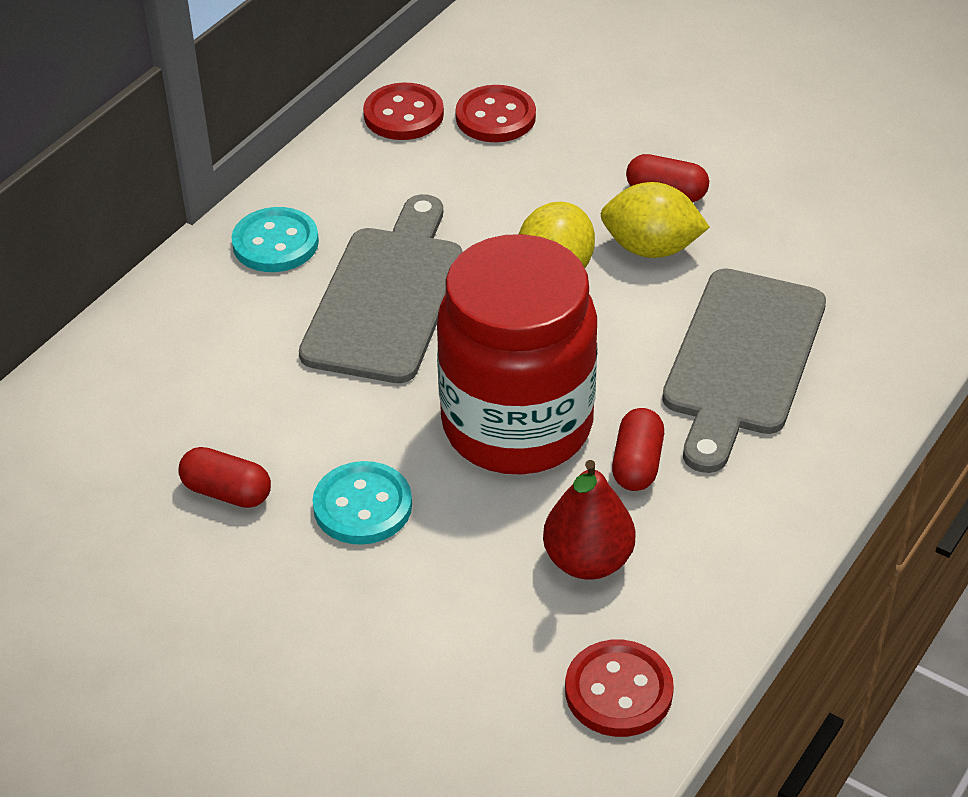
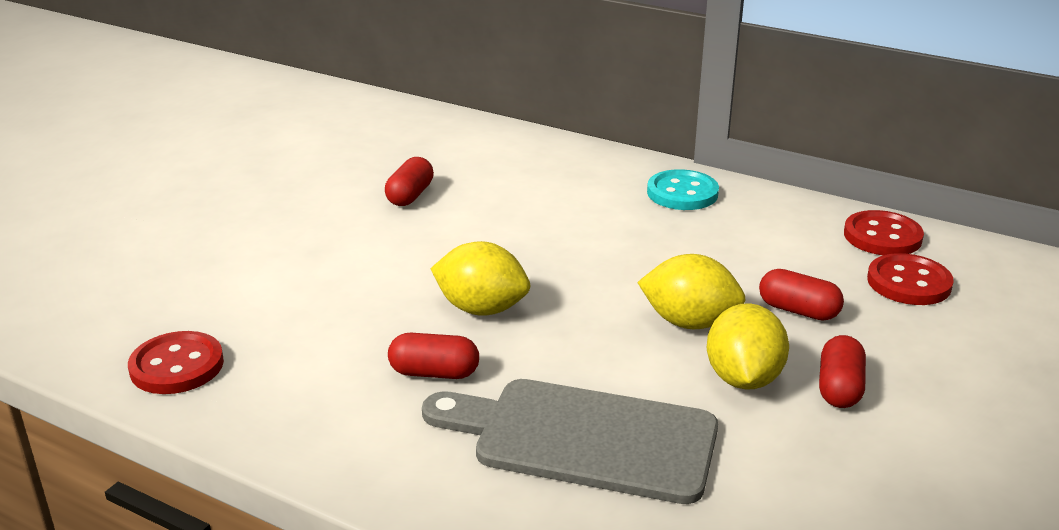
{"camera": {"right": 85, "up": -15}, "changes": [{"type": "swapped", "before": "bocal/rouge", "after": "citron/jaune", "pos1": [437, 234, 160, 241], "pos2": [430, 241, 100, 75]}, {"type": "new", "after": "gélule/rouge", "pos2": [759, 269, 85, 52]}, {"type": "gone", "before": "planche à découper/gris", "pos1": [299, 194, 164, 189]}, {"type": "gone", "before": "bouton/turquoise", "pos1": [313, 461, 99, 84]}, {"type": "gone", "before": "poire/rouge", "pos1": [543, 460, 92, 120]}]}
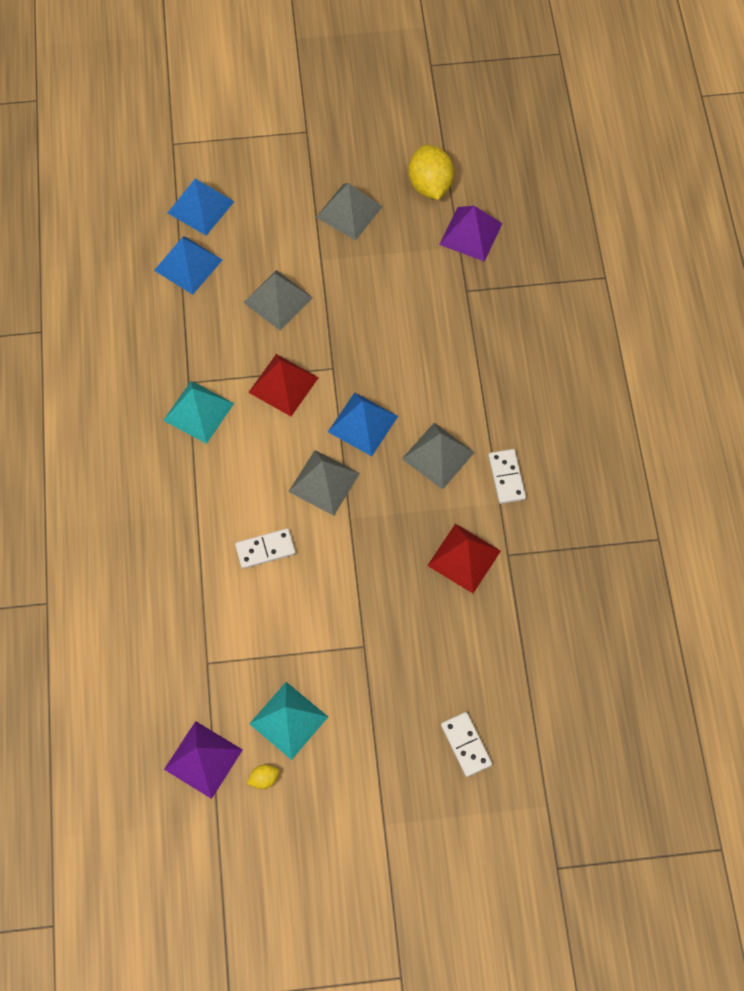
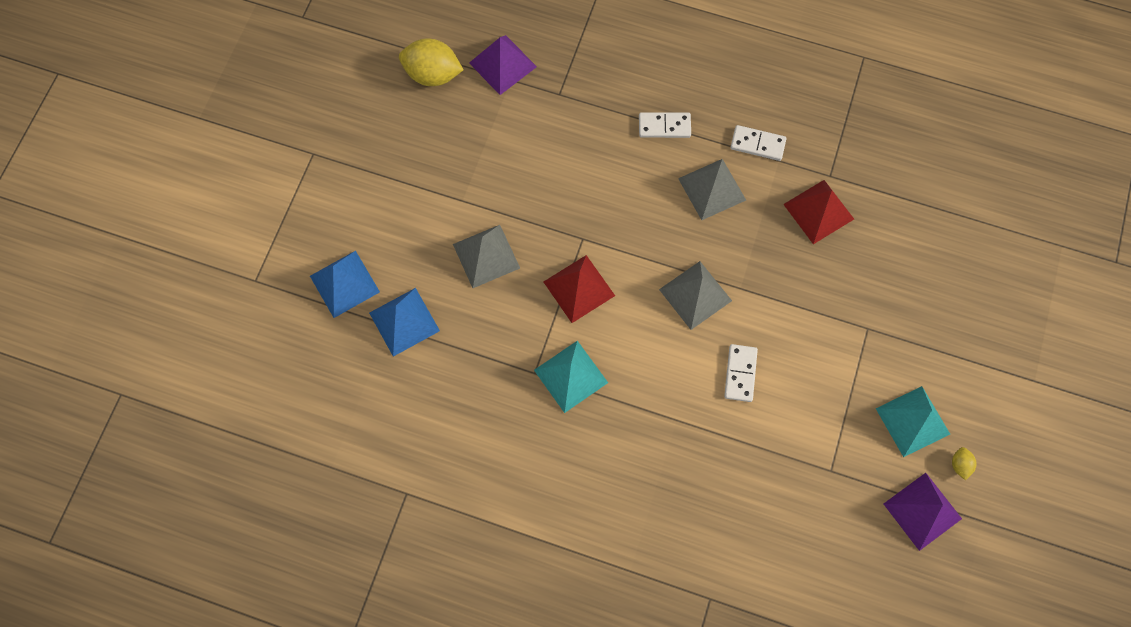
{"camera": {"right": -65, "up": 5}, "changes": [{"type": "shifted", "before": "domino/blanc", "pos1": [441, 712, 51, 65], "pos2": [639, 112, 52, 26]}, {"type": "gone", "before": "pyramide/gris", "pos1": [316, 183, 67, 58]}, {"type": "gone", "before": "pyramide/bleu", "pos1": [328, 392, 70, 64]}]}
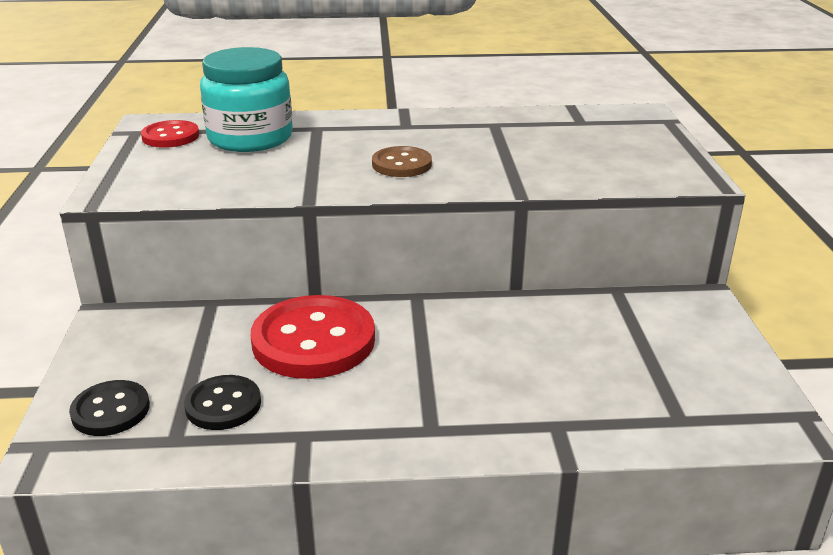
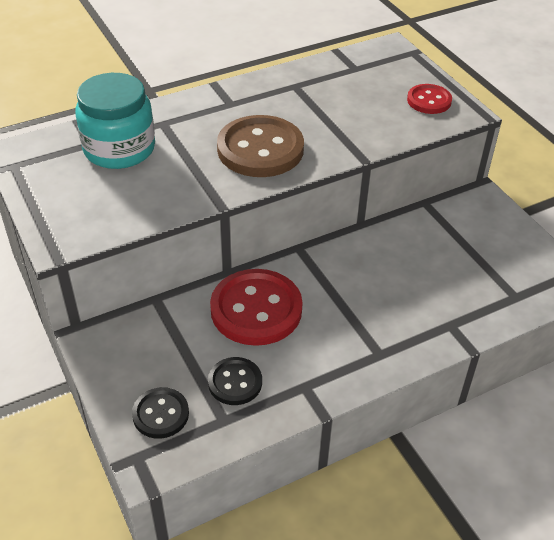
{"camera": {"right": -25, "up": 15}, "changes": [{"type": "scaled", "before": "bouton/marron", "pos1": [372, 146, 60, 31], "pos2": [217, 115, 87, 62], "scale": 1.83}, {"type": "shifted", "before": "bouton/rouge", "pos1": [141, 120, 58, 28], "pos2": [407, 84, 45, 30]}]}
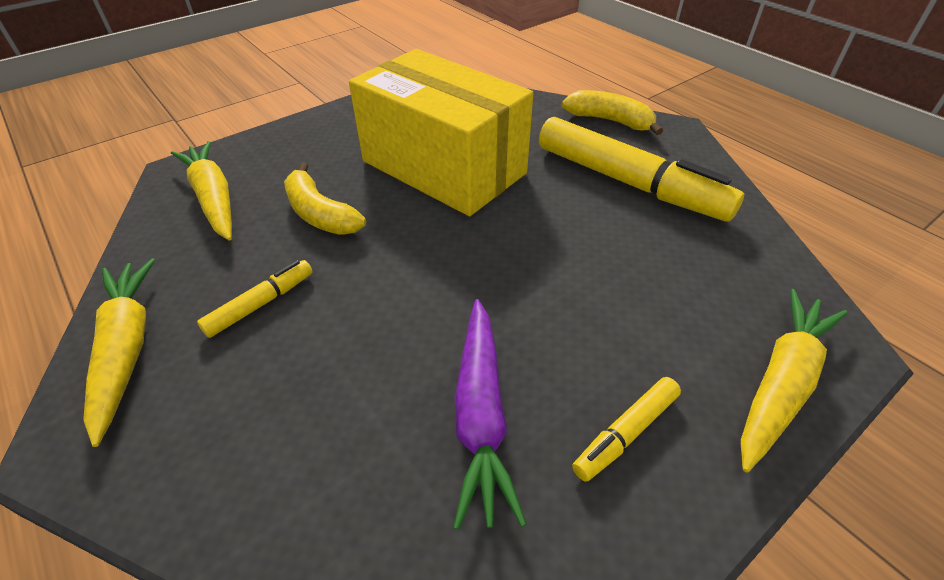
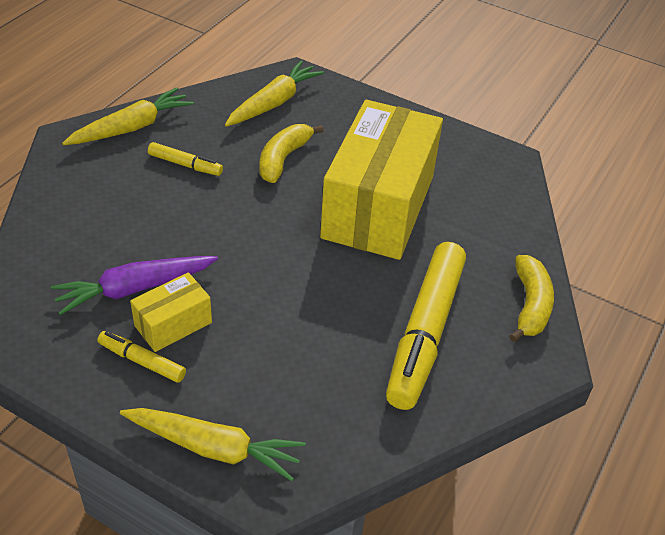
{"camera": {"right": 65, "up": 0}, "changes": [{"type": "new", "after": "boîte/jaune", "pos2": [130, 272, 82, 80]}]}
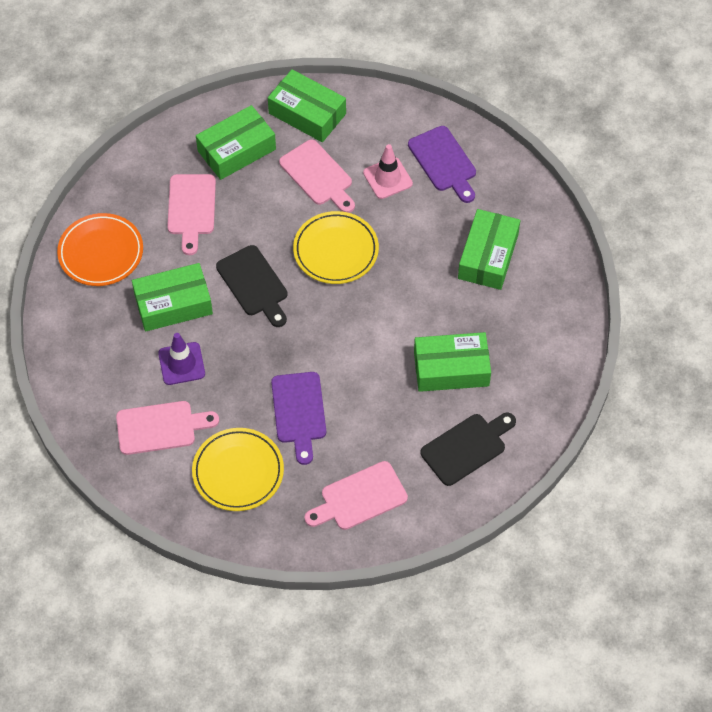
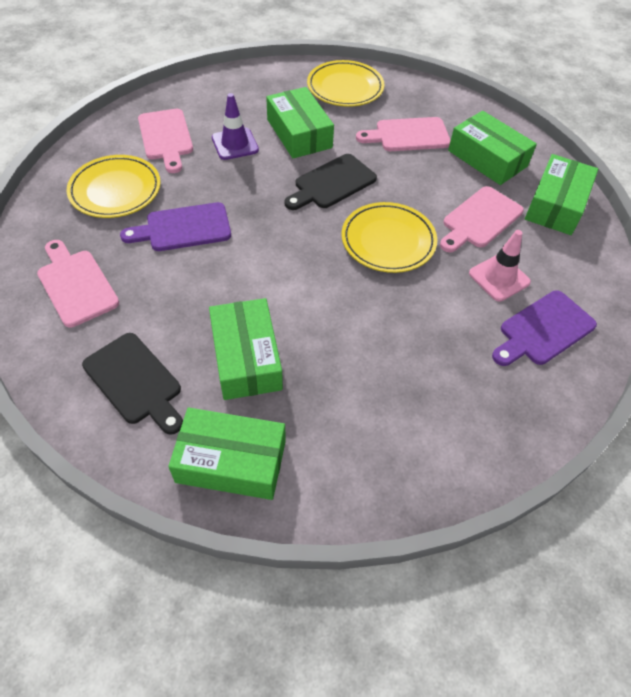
{"camera": {"right": 80, "up": -5}, "changes": [{"type": "shifted", "before": "boîte/vert", "pos1": [458, 209, 62, 81], "pos2": [168, 408, 118, 92]}, {"type": "repainted", "before": "assiette/orange", "after": "assiette/jaune", "pos1": [57, 213, 86, 73], "pos2": [307, 60, 77, 47]}]}
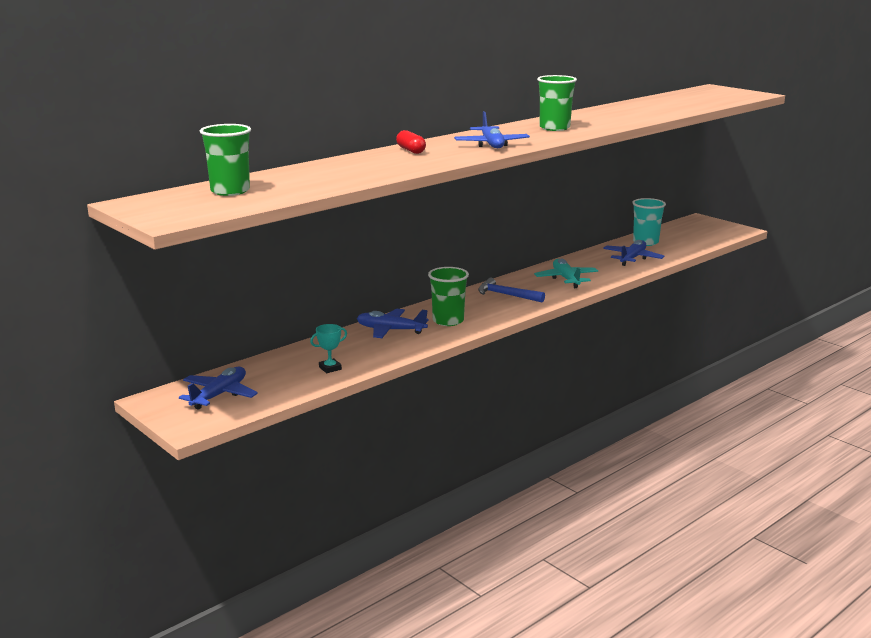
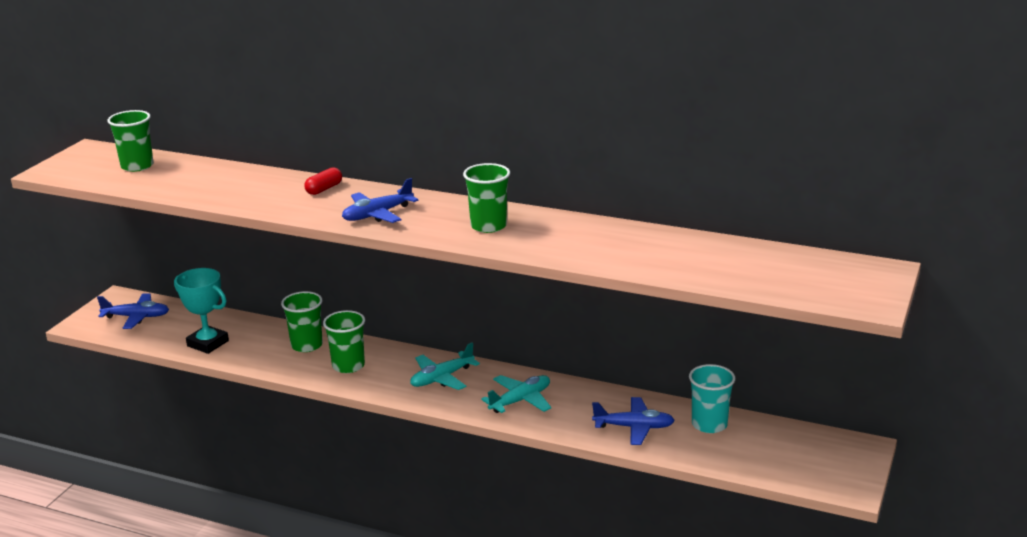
{"camera": {"right": 65, "up": 5}, "changes": [{"type": "scaled", "before": "trophée/turquoise", "pos1": [310, 324, 37, 49], "pos2": [174, 268, 55, 86], "scale": 1.92}, {"type": "swapped", "before": "avion/bleu", "after": "gobelet/vert", "pos1": [357, 308, 72, 30], "pos2": [281, 291, 42, 61]}, {"type": "swapped", "before": "marteau/bleu", "after": "avion/turquoise", "pos1": [478, 278, 67, 24], "pos2": [410, 342, 70, 48]}]}
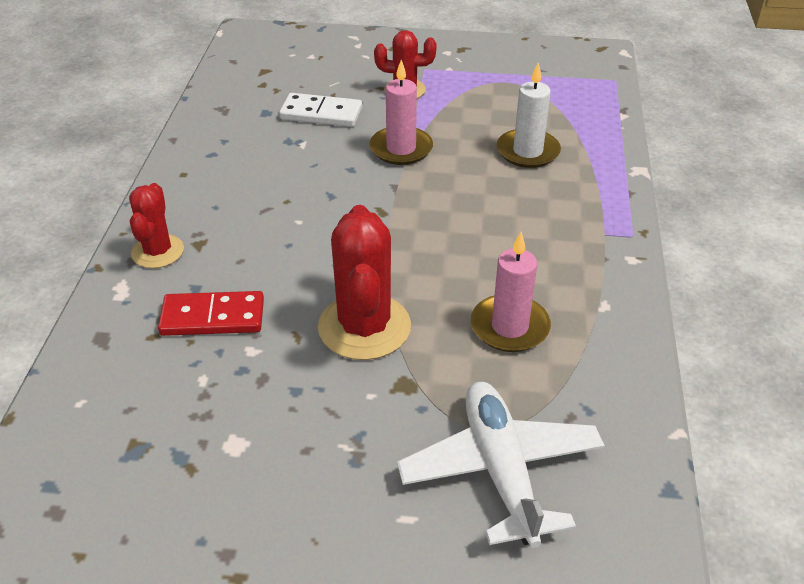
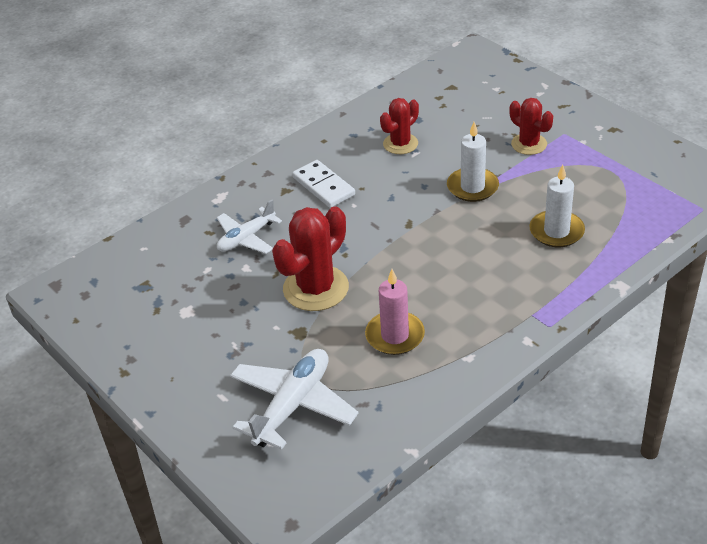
{"camera": {"right": 45, "up": 0}, "changes": [{"type": "swapped", "before": "domino/rouge", "after": "avion/blanc", "pos1": [158, 291, 106, 45], "pos2": [217, 200, 65, 54]}, {"type": "shifted", "before": "domino/blanc", "pos1": [279, 93, 83, 34], "pos2": [293, 160, 62, 48]}, {"type": "shifted", "before": "cactus/rouge", "pos1": [129, 183, 55, 85], "pos2": [380, 98, 39, 56]}, {"type": "repainted", "before": "bougie/rose", "after": "bougie/blanc", "pos1": [369, 60, 64, 105], "pos2": [447, 122, 52, 80]}]}
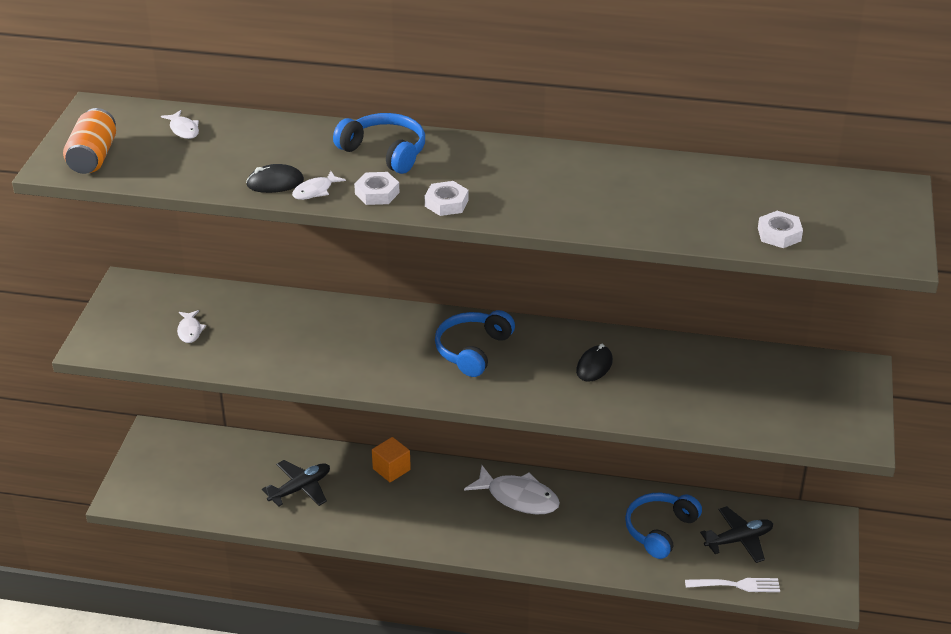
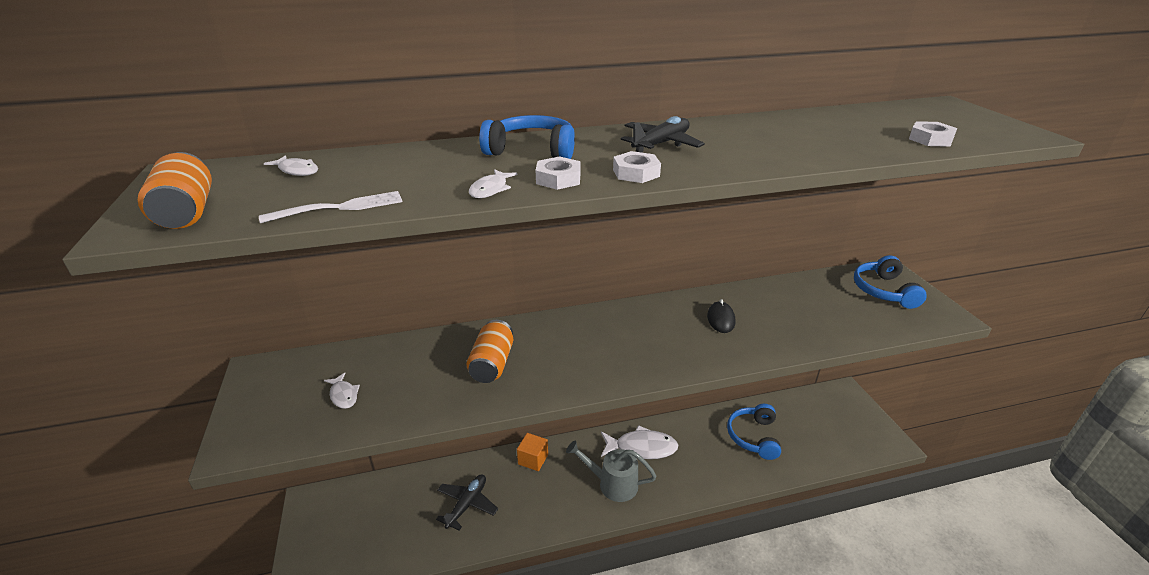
{"camera": {"right": -25, "up": -5}, "changes": [{"type": "shifted", "before": "fourchette/blanc", "pos1": [685, 578, 95, 14], "pos2": [259, 191, 144, 32]}, {"type": "new", "after": "canette/orange", "pos2": [467, 320, 46, 63]}, {"type": "new", "after": "arrosoir/gris", "pos2": [566, 440, 91, 62]}, {"type": "shifted", "before": "avion/noir", "pos1": [700, 506, 73, 57], "pos2": [621, 116, 84, 37]}, {"type": "shifted", "before": "casque audio/bleu", "pos1": [435, 310, 80, 67], "pos2": [854, 255, 73, 54]}, {"type": "gone", "before": "souris/noir", "pos1": [246, 164, 58, 29]}]}
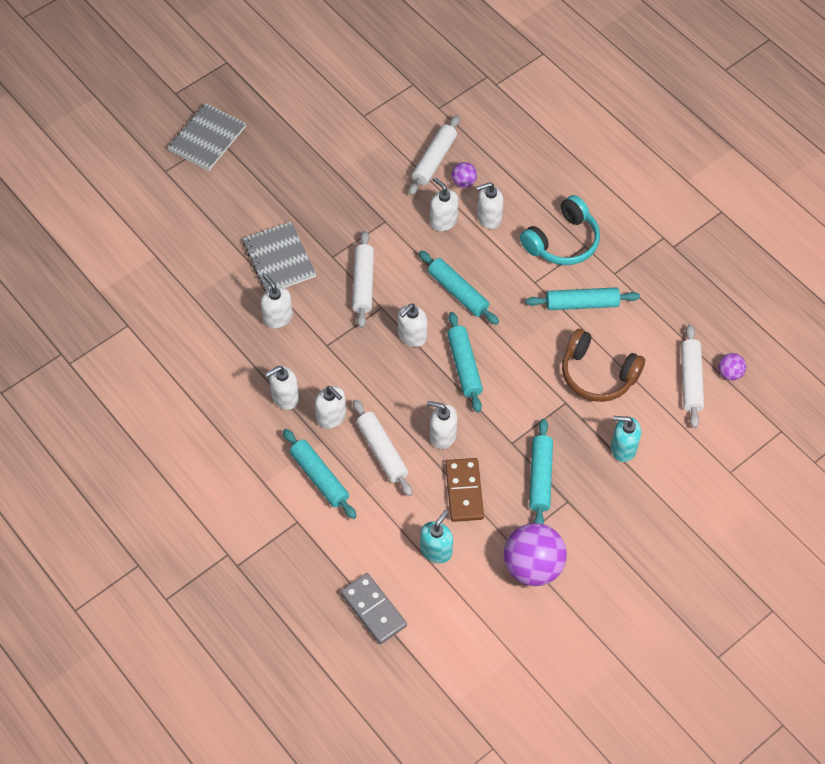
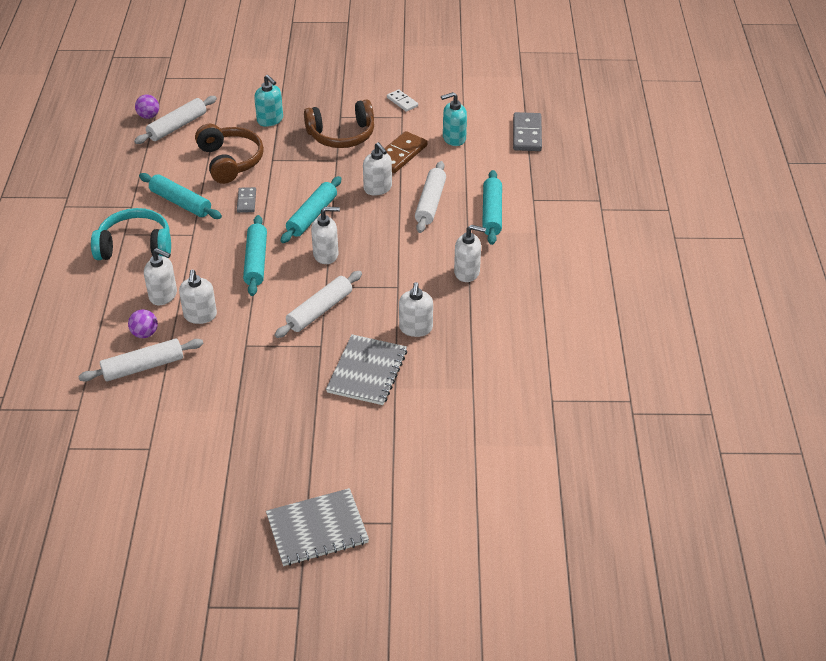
{"camera": {"right": -140, "up": -15}, "changes": [{"type": "new", "after": "domino/gris", "pos2": [237, 187, 19, 26]}, {"type": "swapped", "before": "rouleau à pâtisserie/turquoise", "after": "casque audio/marron", "pos1": [529, 419, 24, 105], "pos2": [304, 100, 70, 48]}, {"type": "swapped", "before": "balle/violet", "after": "domino/blanc", "pos1": [504, 523, 63, 63], "pos2": [387, 89, 31, 23]}, {"type": "gone", "before": "distributeur de savon/blanc", "pos1": [315, 386, 31, 43]}]}
